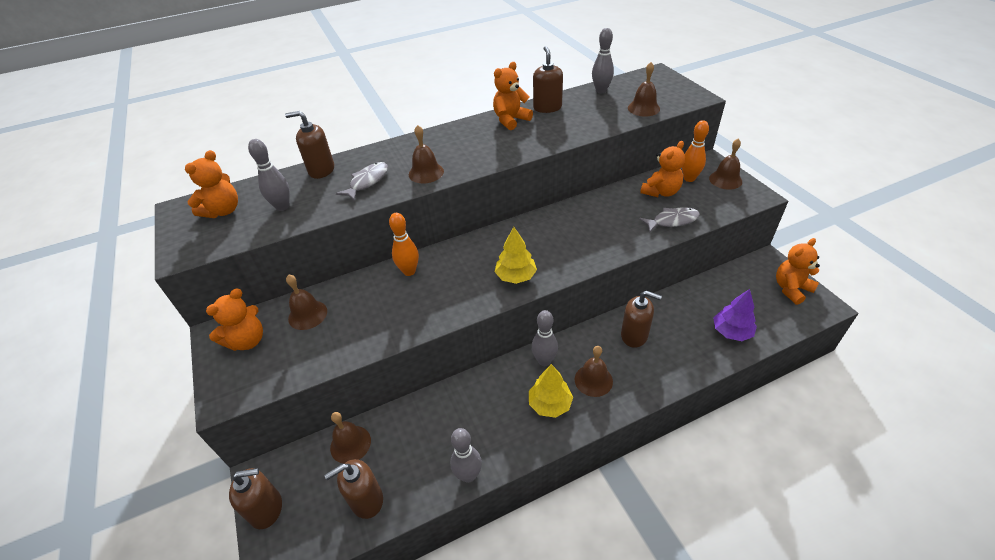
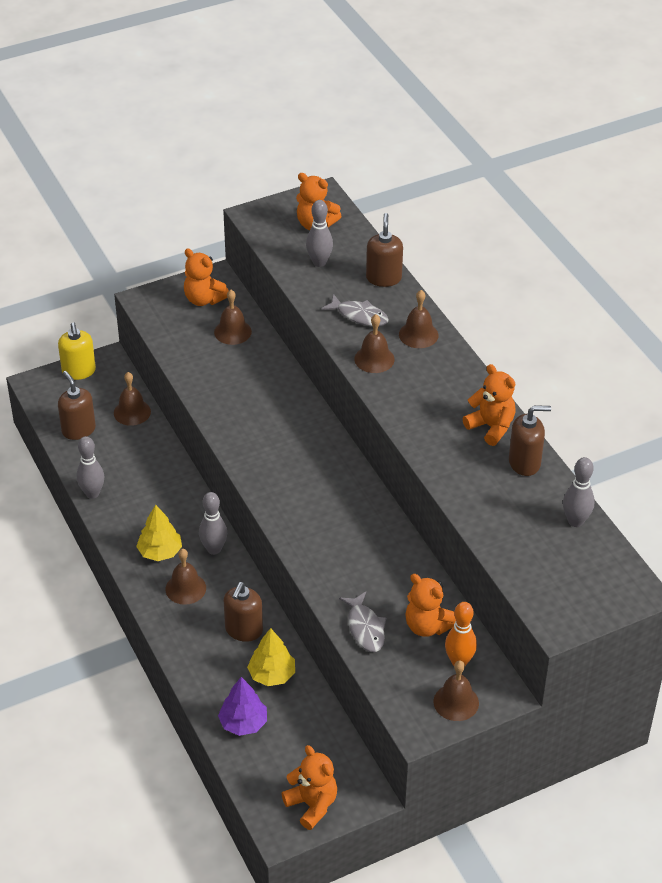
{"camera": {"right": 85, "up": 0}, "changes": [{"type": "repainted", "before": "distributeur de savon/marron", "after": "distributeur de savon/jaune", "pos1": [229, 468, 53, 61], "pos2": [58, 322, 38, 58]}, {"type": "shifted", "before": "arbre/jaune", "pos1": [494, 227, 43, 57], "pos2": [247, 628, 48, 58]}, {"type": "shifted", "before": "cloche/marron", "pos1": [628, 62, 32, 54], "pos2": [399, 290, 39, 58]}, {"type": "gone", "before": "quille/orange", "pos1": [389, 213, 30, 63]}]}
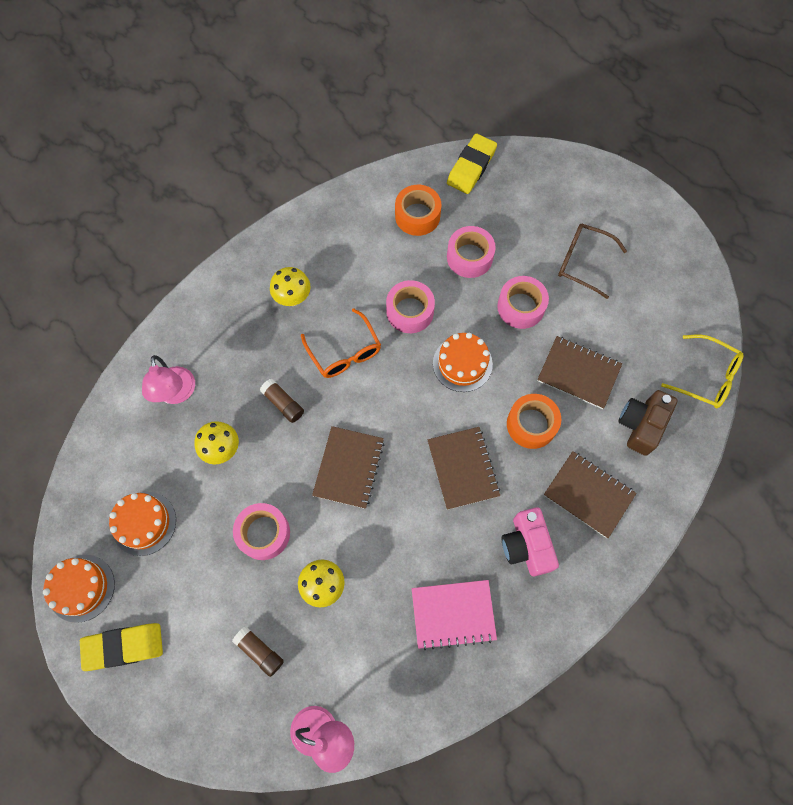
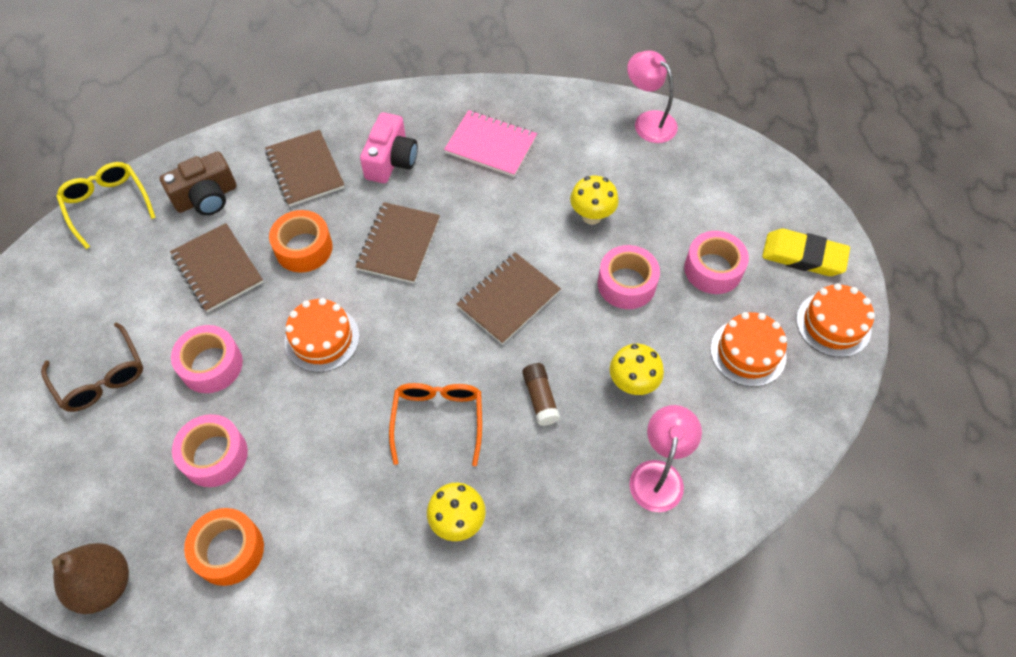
{"camera": {"right": -150, "up": -10}, "changes": [{"type": "swapped", "before": "gomme/jaune", "after": "poire/marron", "pos1": [447, 134, 50, 60], "pos2": [52, 543, 77, 71]}, {"type": "shifted", "before": "ruban adhésif/rose", "pos1": [386, 280, 49, 53], "pos2": [684, 231, 65, 63]}, {"type": "gone", "before": "bâton de colle/marron", "pos1": [232, 626, 52, 51]}]}
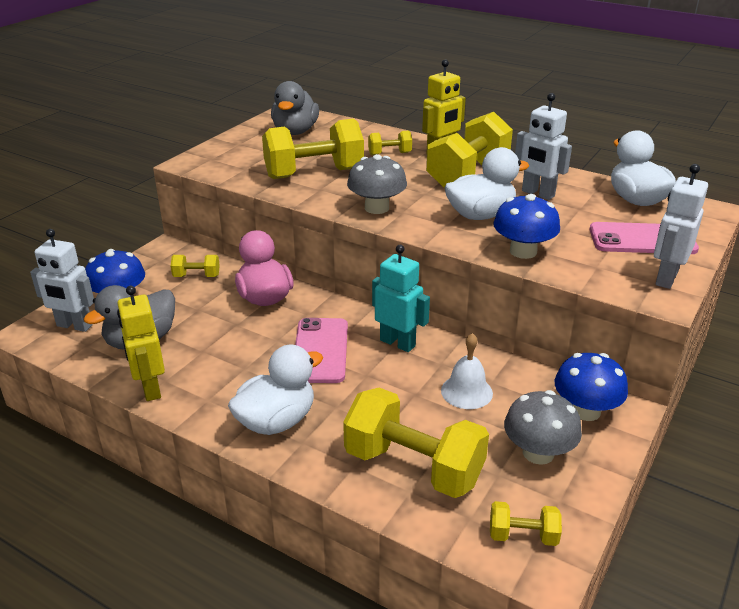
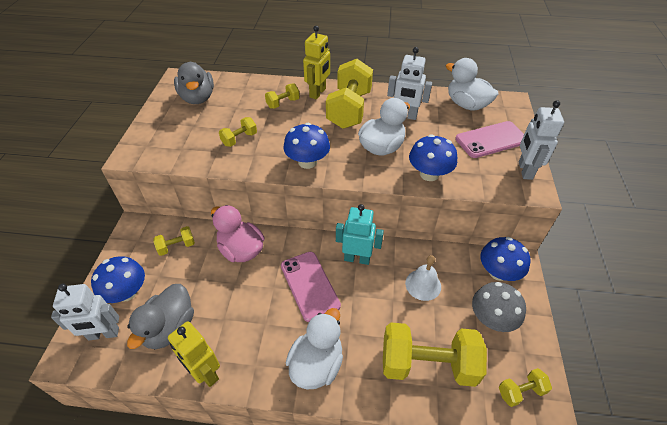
{"camera": {"right": -25, "up": 15}, "changes": [{"type": "scaled", "before": "haltère/jaune", "pos1": [262, 119, 102, 60], "pos2": [219, 117, 38, 30], "scale": 0.47}, {"type": "repainted", "before": "champignon/gris", "after": "champignon/bleu", "pos1": [347, 154, 60, 60], "pos2": [283, 123, 47, 46]}]}
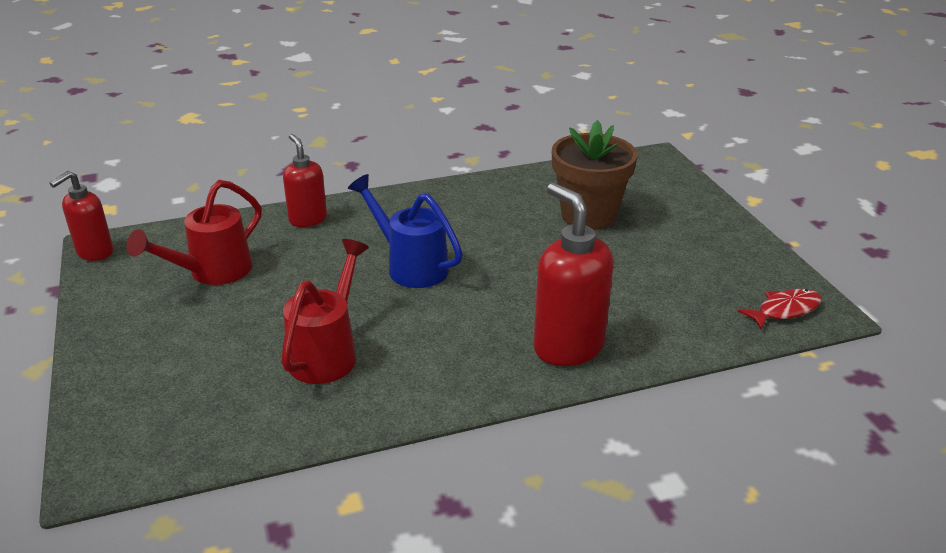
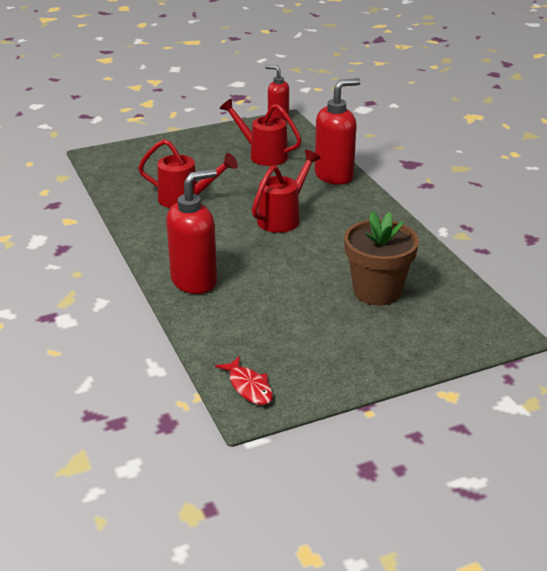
{"camera": {"right": 85, "up": 0}, "changes": [{"type": "repainted", "before": "arrosoir/bleu", "after": "arrosoir/rouge", "pos1": [348, 174, 115, 114], "pos2": [252, 150, 69, 83]}, {"type": "scaled", "before": "distributeur de savon/rouge", "pos1": [283, 134, 44, 93], "pos2": [315, 78, 46, 107], "scale": 1.6}]}
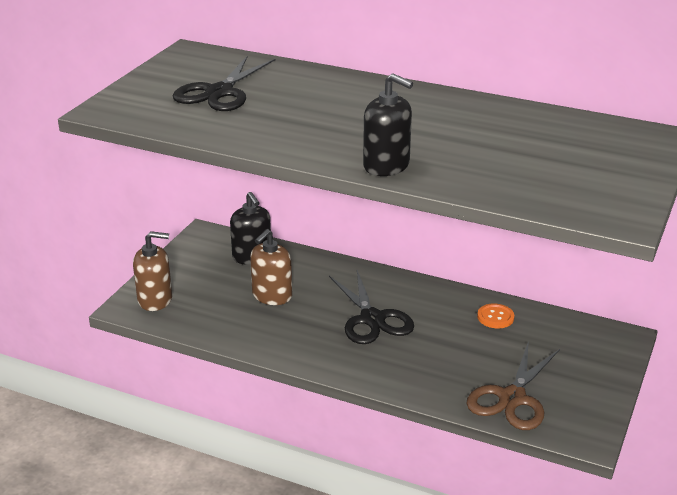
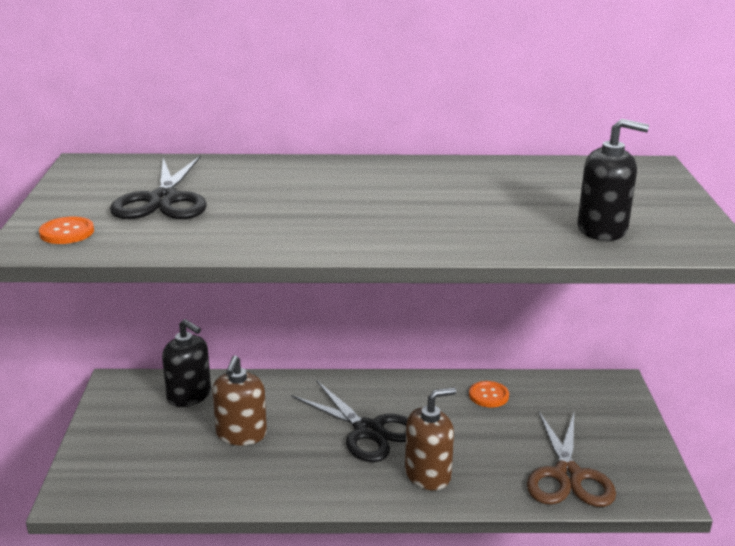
{"camera": {"right": -25, "up": -5}, "changes": [{"type": "new", "after": "bouton/orange", "pos2": [39, 216, 55, 28]}, {"type": "shifted", "before": "distributeur de savon/marron", "pos1": [133, 231, 39, 80], "pos2": [405, 387, 51, 103]}, {"type": "shifted", "before": "distributeur de savon/noir", "pos1": [363, 73, 50, 103], "pos2": [577, 119, 72, 122]}]}
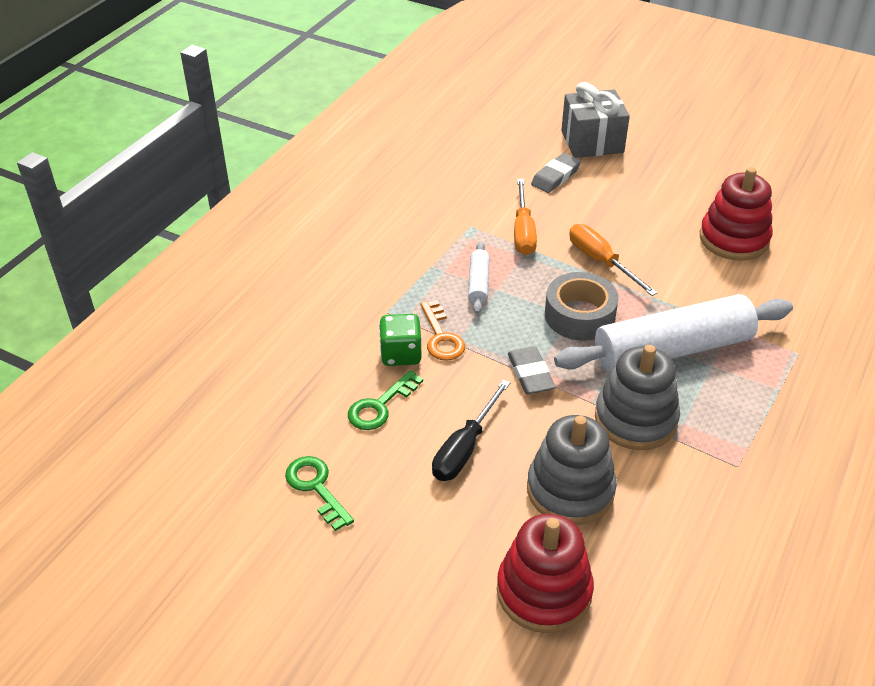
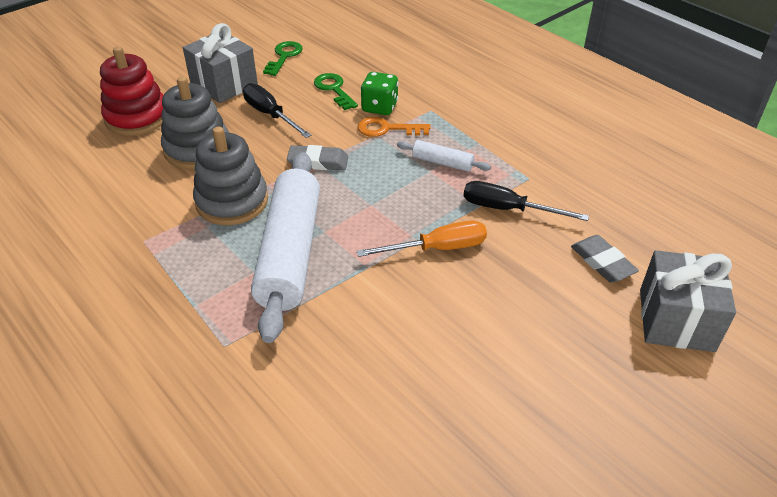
{"camera": {"right": 110, "up": 0}, "changes": [{"type": "new", "after": "cadeau/gris", "pos2": [183, 23, 75, 80]}, {"type": "rotated", "before": "clé/vert", "pos1": [285, 456, 69, 75], "pos2": [263, 41, 40, 35], "turn": -60}, {"type": "repainted", "before": "tournevis/orange", "after": "tournevis/noir", "pos1": [514, 179, 23, 76], "pos2": [464, 181, 125, 40]}, {"type": "gone", "before": "ruban adhésif/gris", "pos1": [545, 272, 74, 69]}, {"type": "gone", "before": "jouet à empiler/rouge", "pos1": [700, 167, 73, 94]}]}
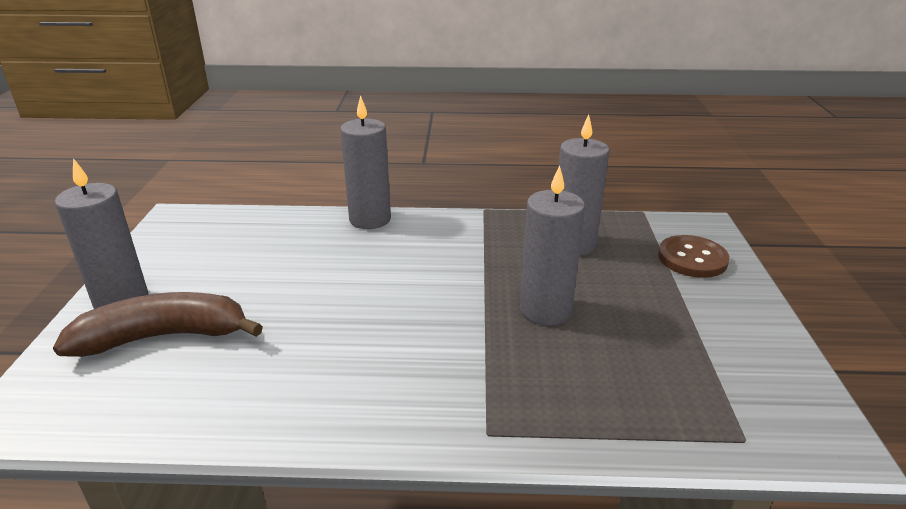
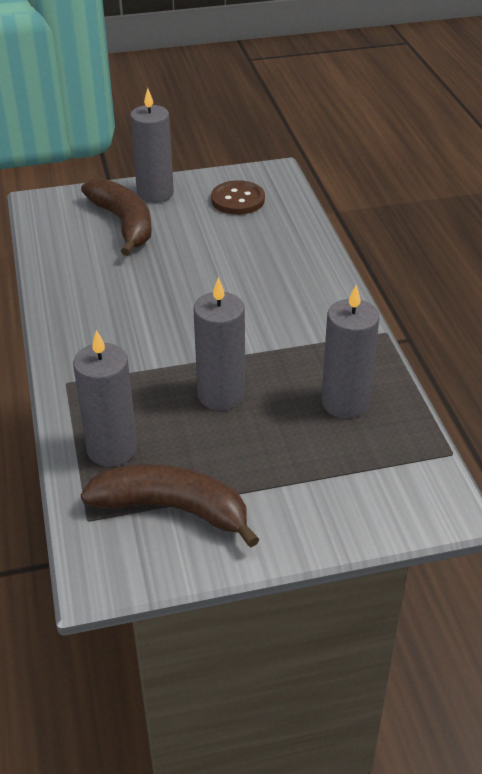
{"camera": {"right": 75, "up": 10}, "changes": [{"type": "shifted", "before": "bougie/gris", "pos1": [340, 95, 51, 134], "pos2": [73, 330, 64, 137]}, {"type": "new", "after": "banane/marron", "pos2": [81, 464, 179, 84]}, {"type": "shifted", "before": "bouton/marron", "pos1": [658, 235, 72, 43], "pos2": [211, 180, 54, 35]}]}
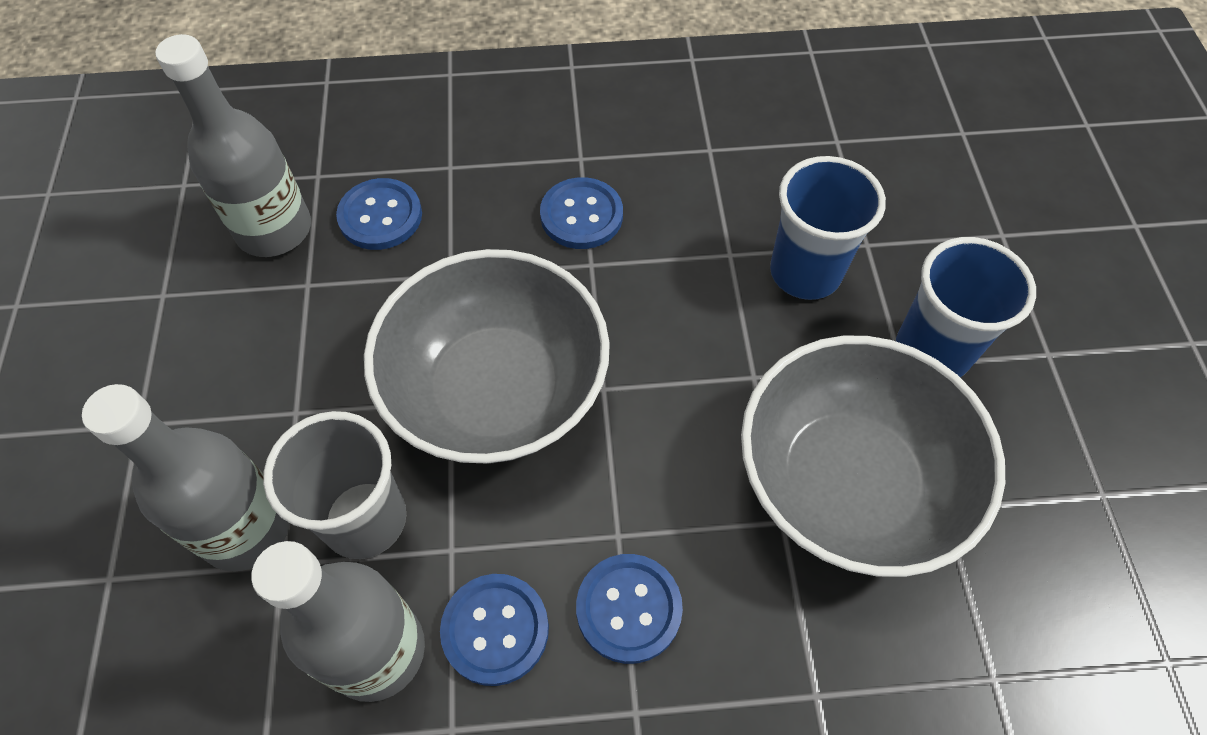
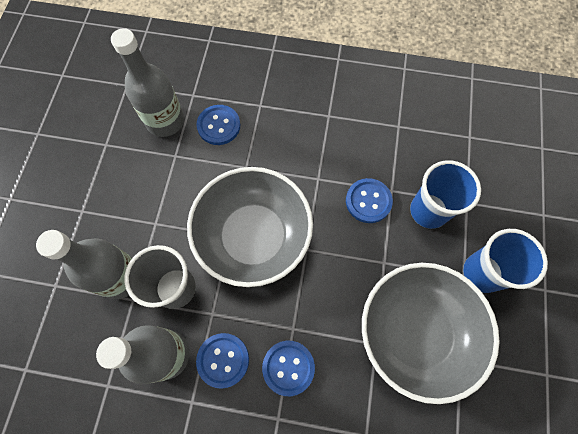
{"camera": {"right": 15, "up": 10}, "changes": [{"type": "shifted", "before": "bouton/bleu", "pos1": [540, 177, 83, 72], "pos2": [346, 178, 47, 45]}]}
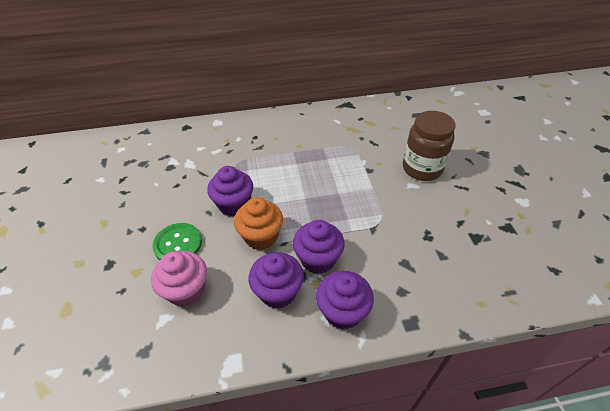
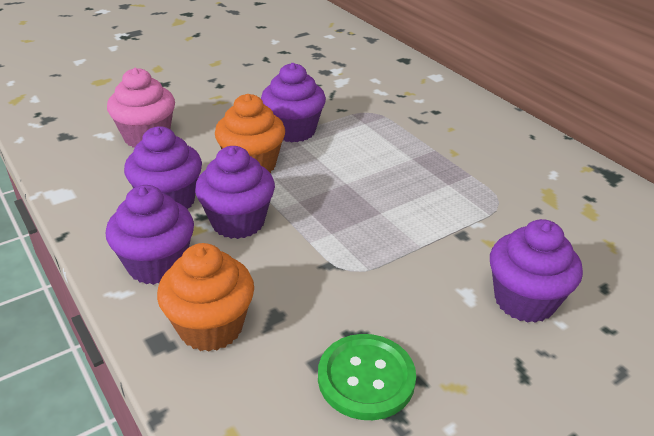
{"camera": {"right": 65, "up": -10}, "changes": [{"type": "new", "after": "muffin/orange", "pos2": [157, 243, 97, 109]}, {"type": "shifted", "before": "bouton/vert", "pos1": [153, 223, 49, 37], "pos2": [318, 334, 98, 86]}, {"type": "swapped", "before": "bocal/marron", "after": "muffin/violet", "pos1": [403, 111, 52, 70], "pos2": [490, 219, 93, 104]}]}
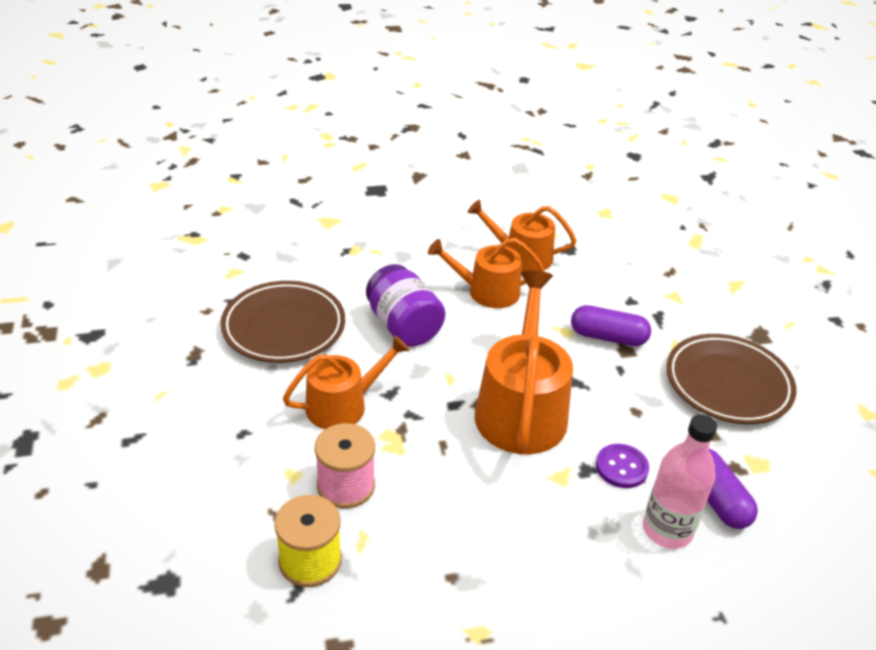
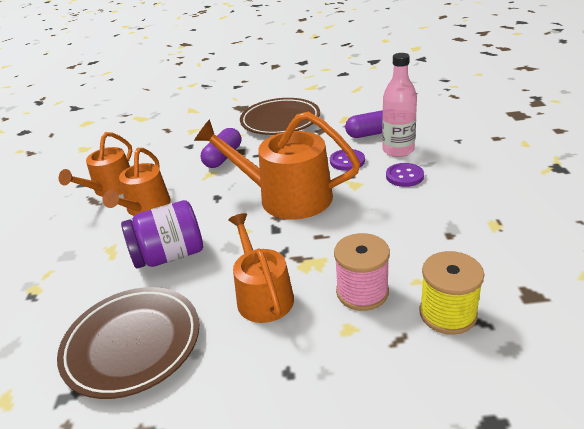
{"camera": {"right": -75, "up": -5}, "changes": [{"type": "new", "after": "bouton/violet", "pos2": [386, 163, 38, 24]}]}
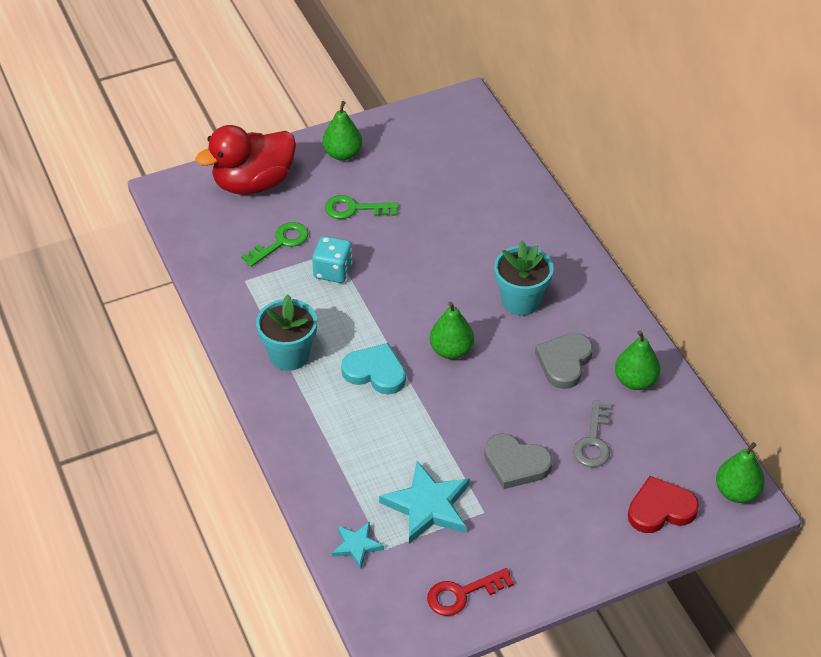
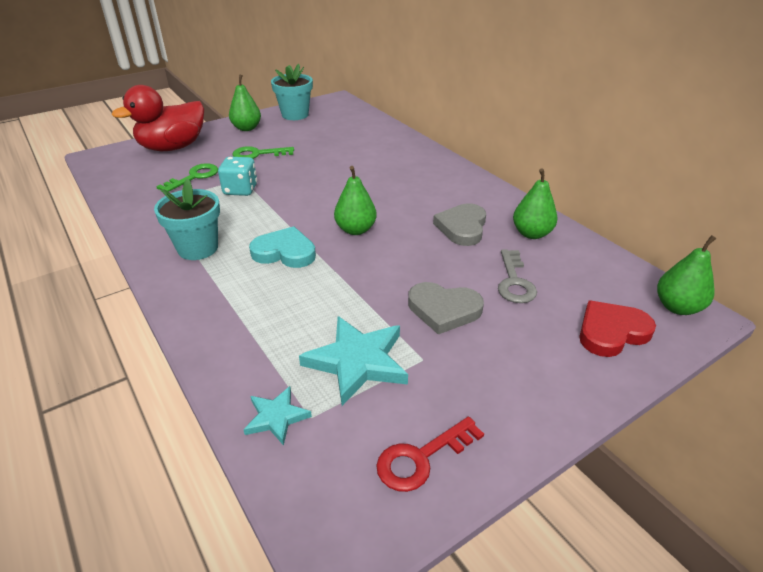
{"camera": {"right": -10, "up": -10}, "changes": [{"type": "shifted", "before": "pot de fleurs/turquoise", "pos1": [494, 241, 60, 75], "pos2": [271, 64, 42, 56]}]}
